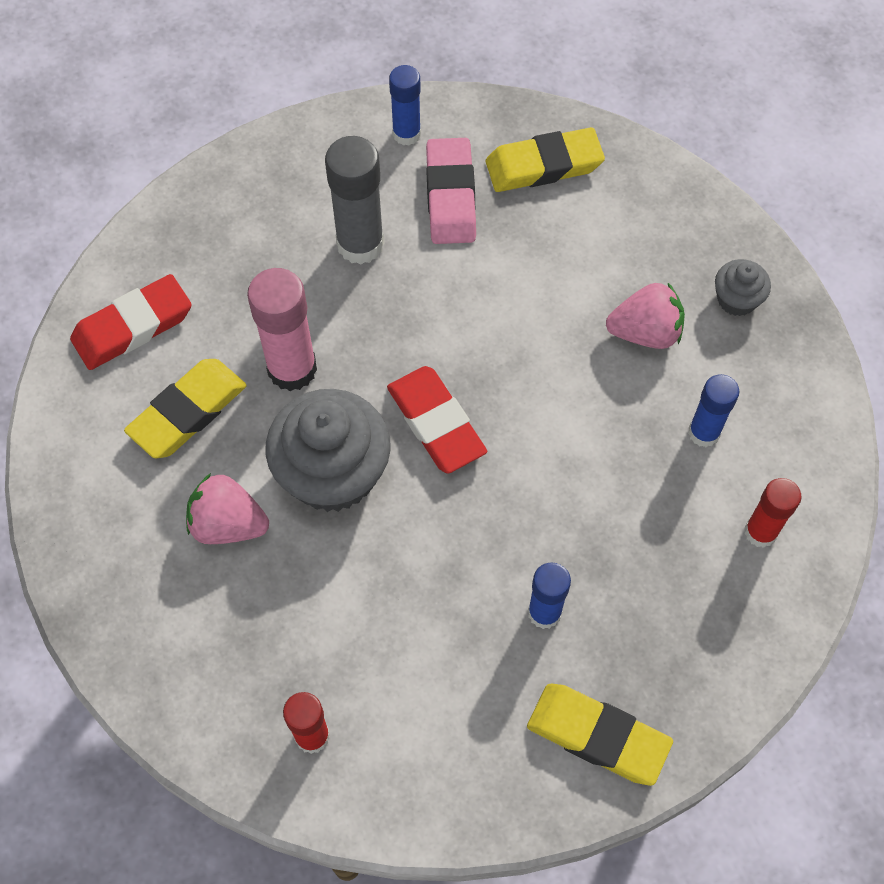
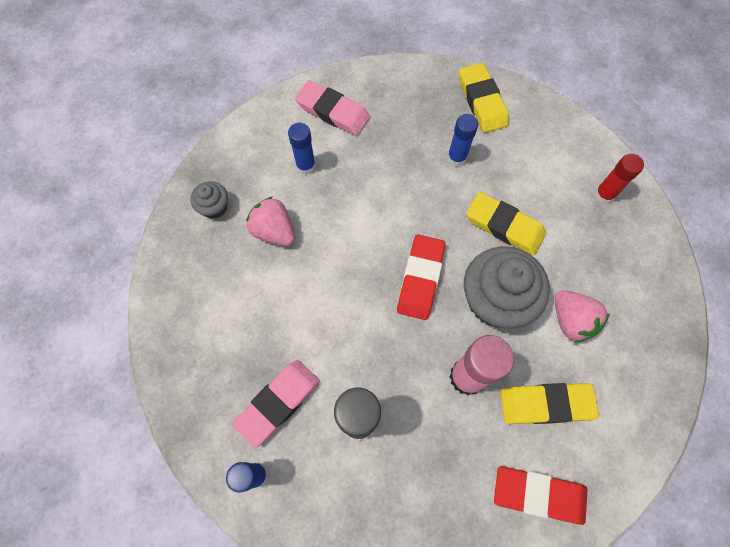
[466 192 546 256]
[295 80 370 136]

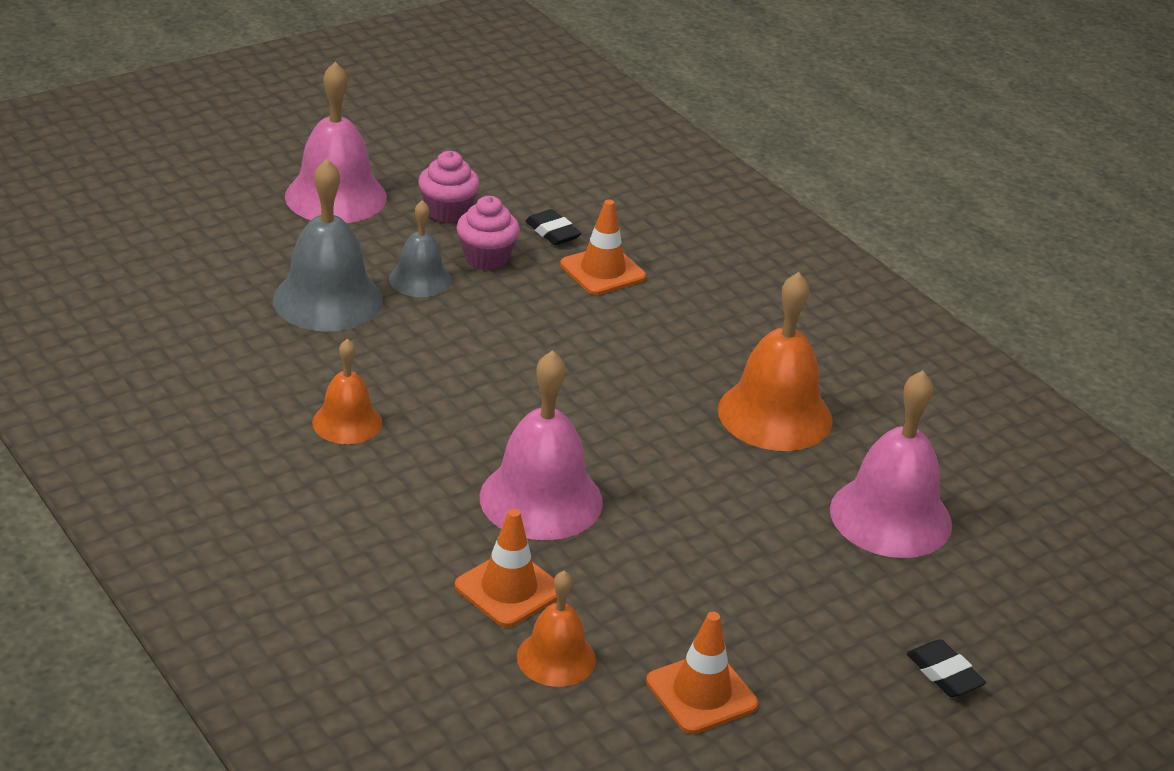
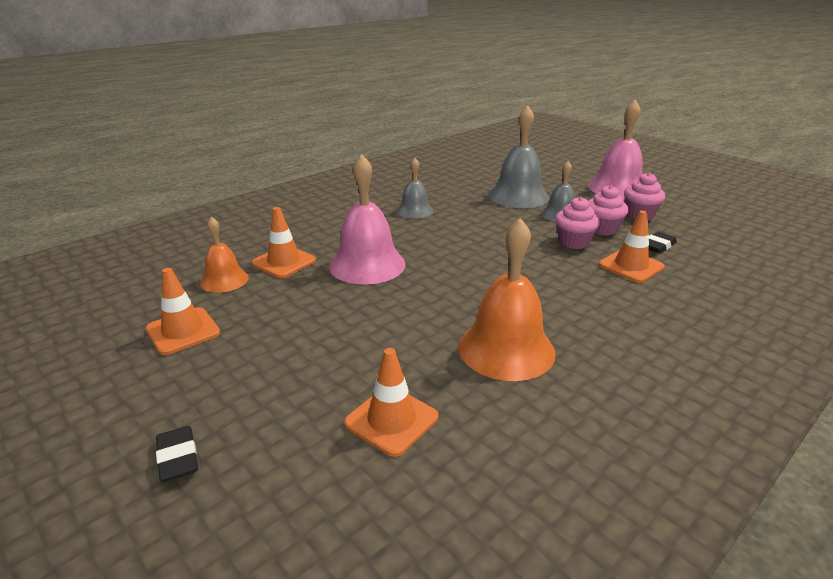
[555 197 600 249]
[344 348 439 457]
[397 158 433 219]
[156 426 198 482]

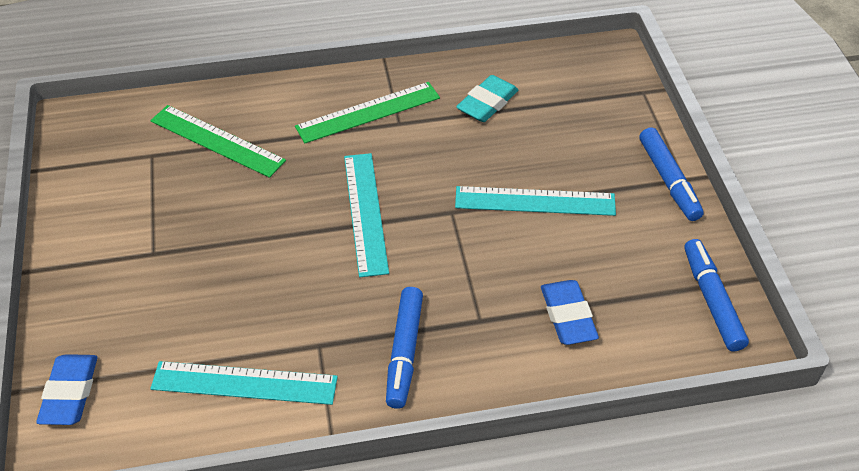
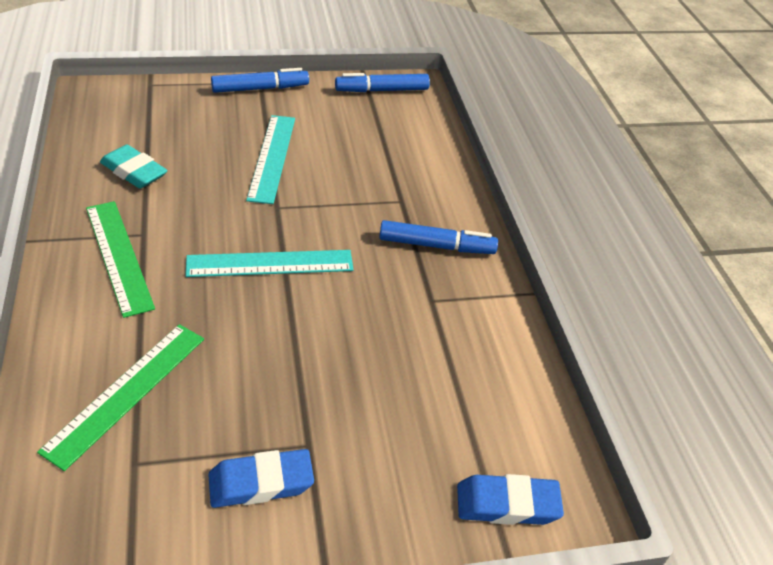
[150 361 338 405] (first image)
[208 449 314 508]

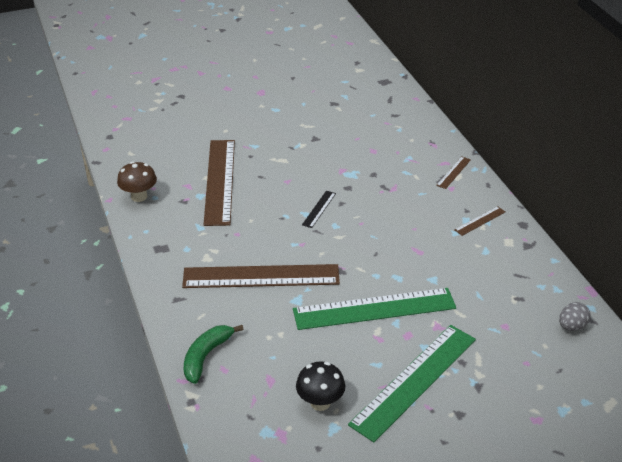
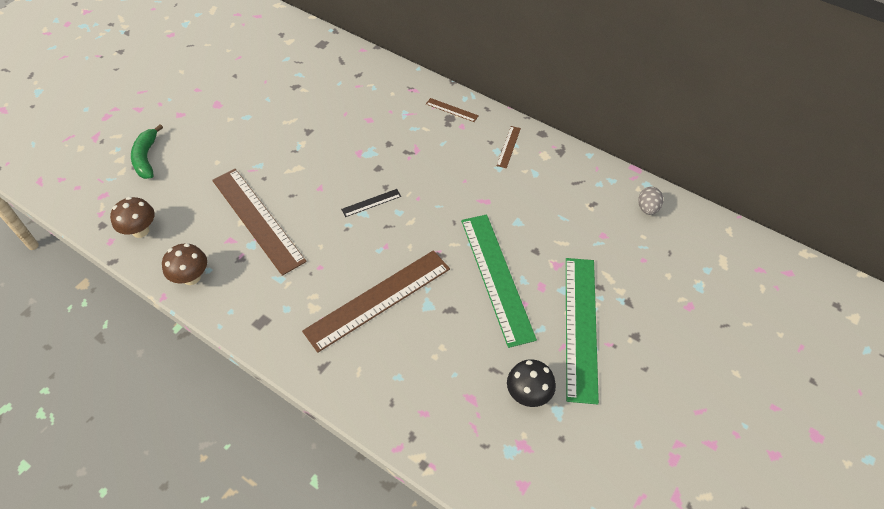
[110 197 154 238]
[131 124 163 179]
[461 214 537 348]
[341 189 401 217]
[426 98 479 122]

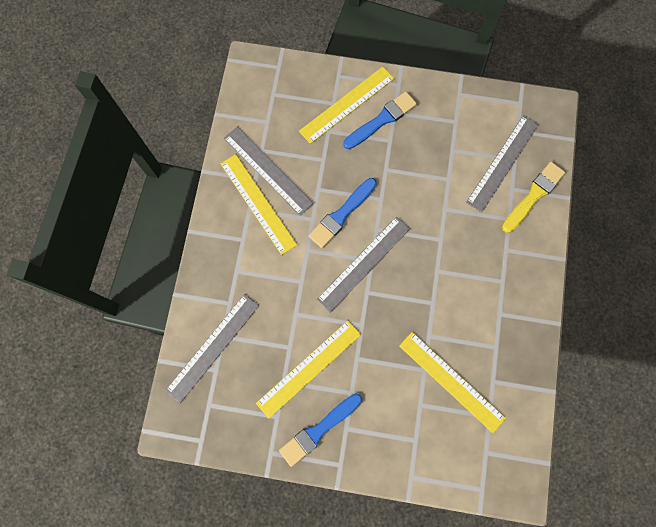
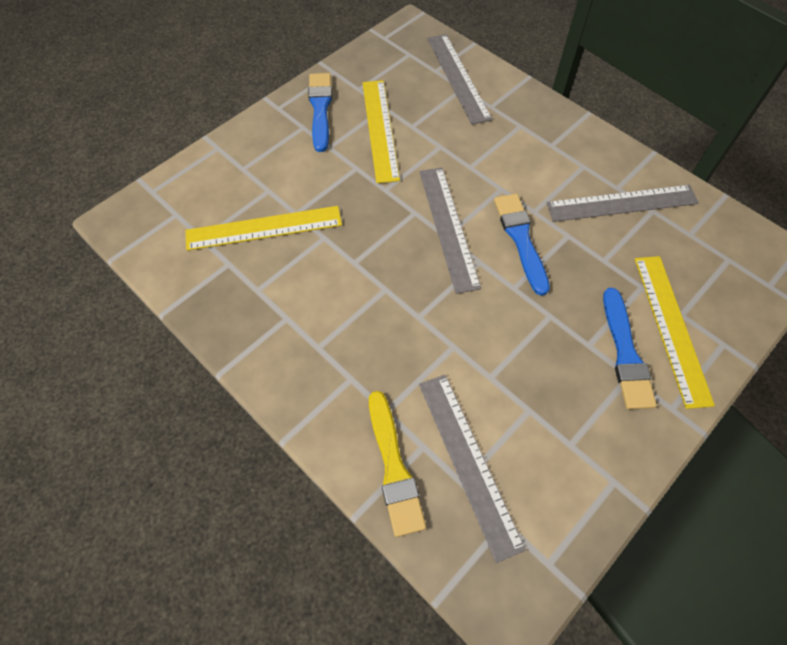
[220 154 297 255] (first image)

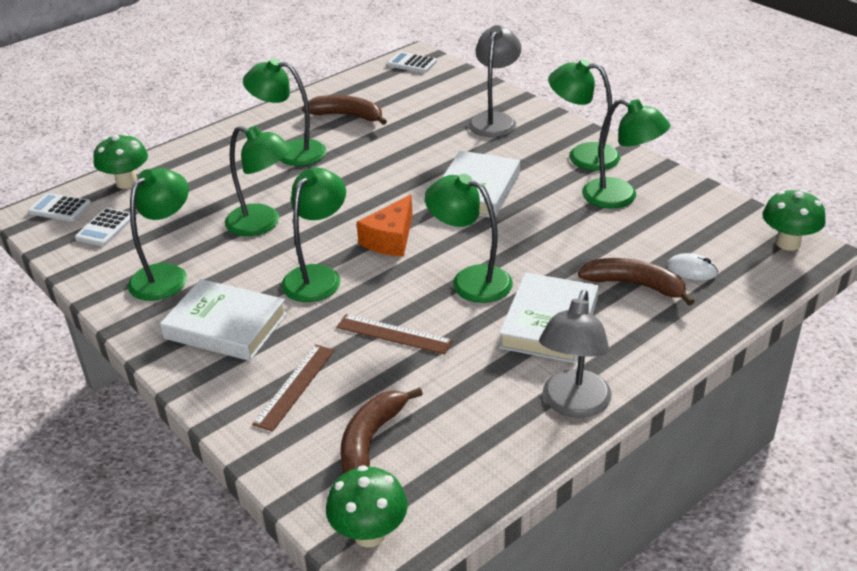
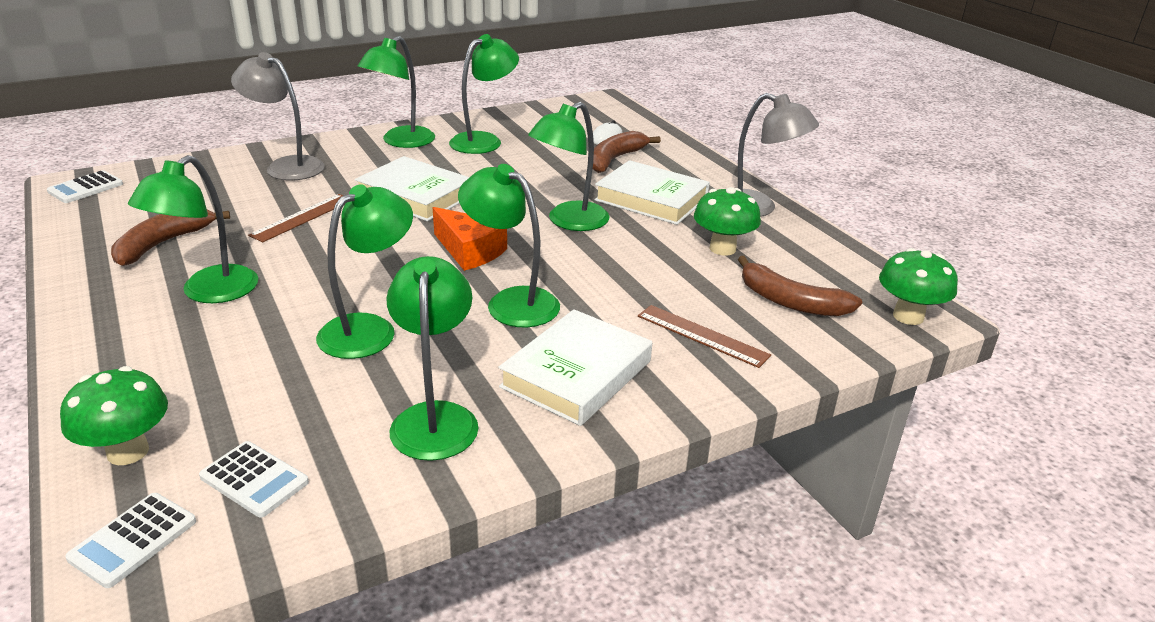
[248 194 345 242]
[694 187 761 256]
[386 256 478 461]

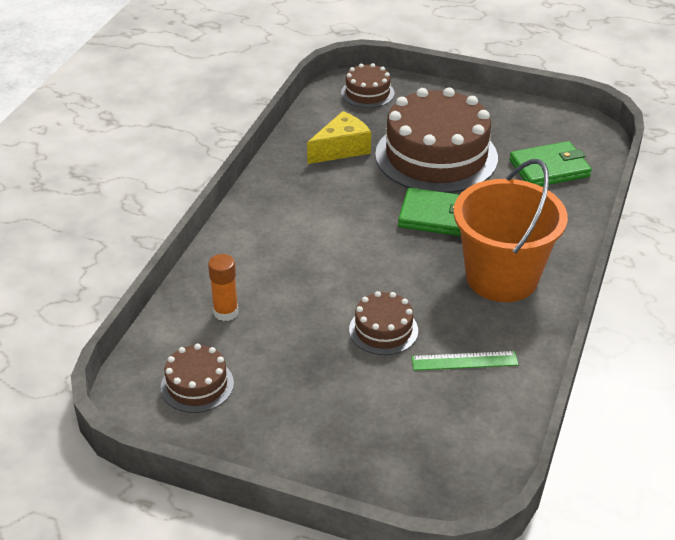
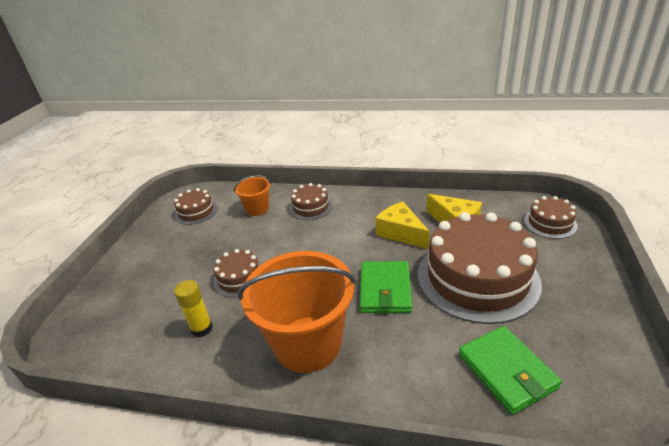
[290 183 333 220]
[375 202 430 249]
[234 175 271 216]
[174 280 213 337]

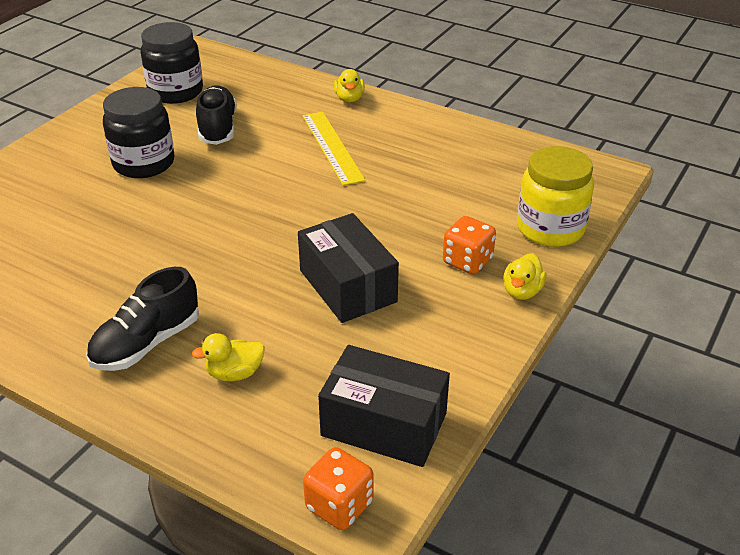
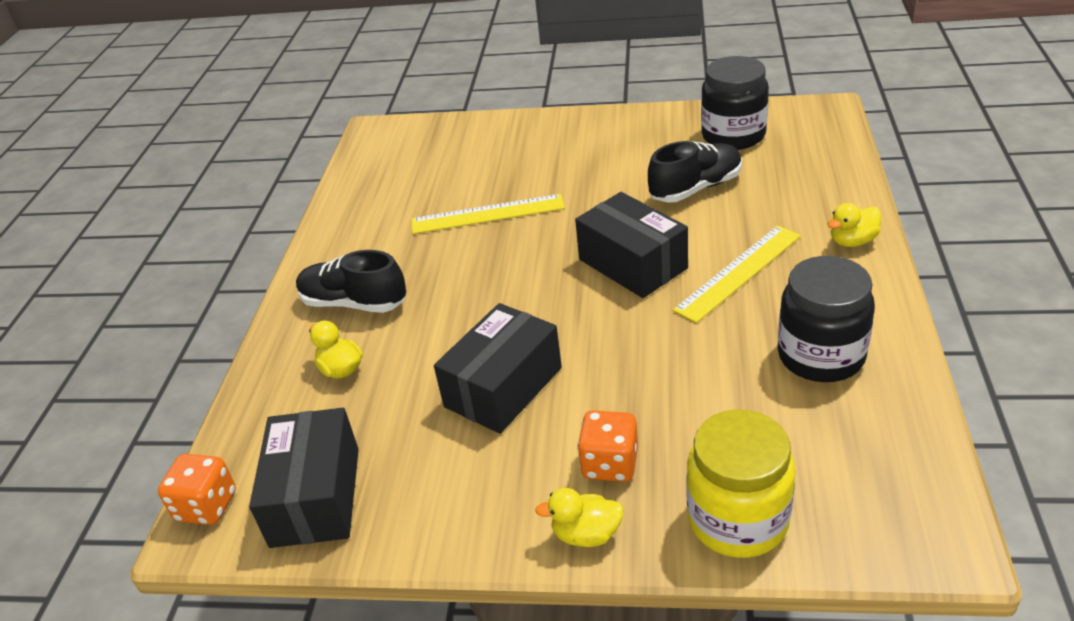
[411 194 565 234]
[575 192 688 298]
[778 256 875 382]

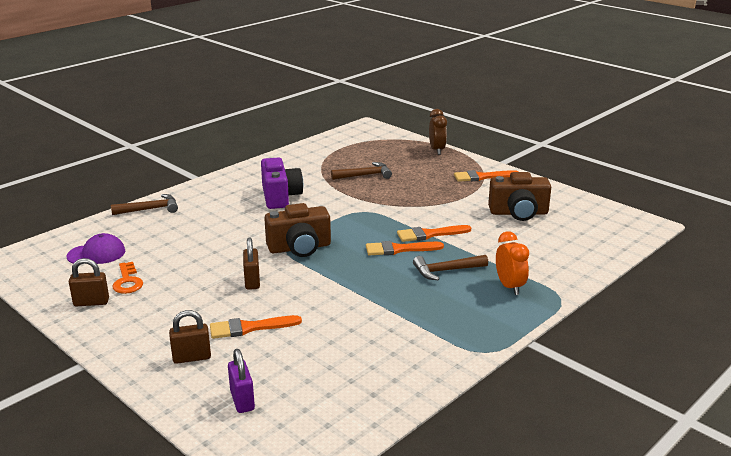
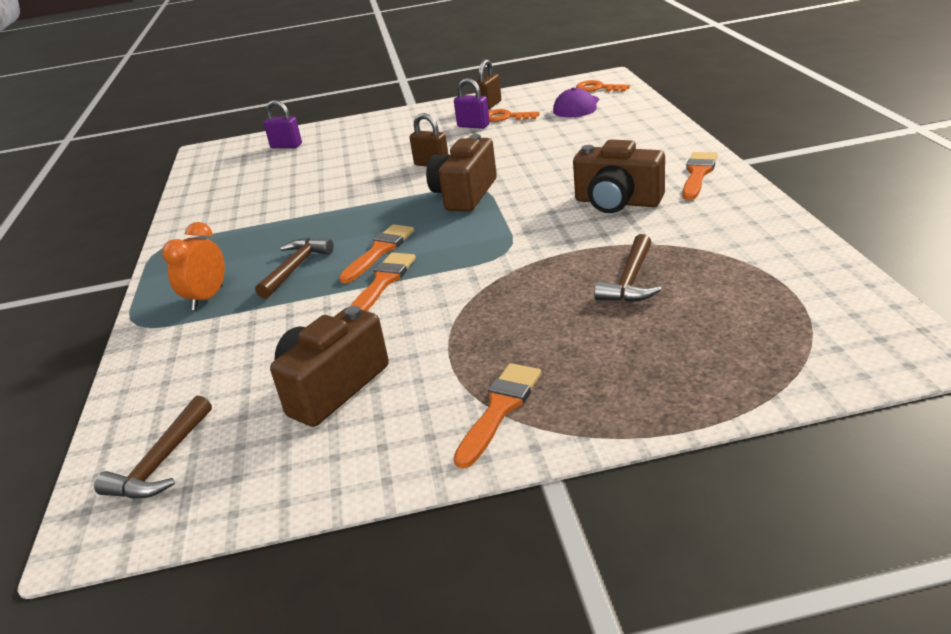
[169 310 211 364] (first image)
[429 109 447 155] (first image)
[454 78 490 129]
[576 80 630 92]
[94 396 212 499]
[682 152 718 200]
[573 140 665 213]
[162 222 225 310]

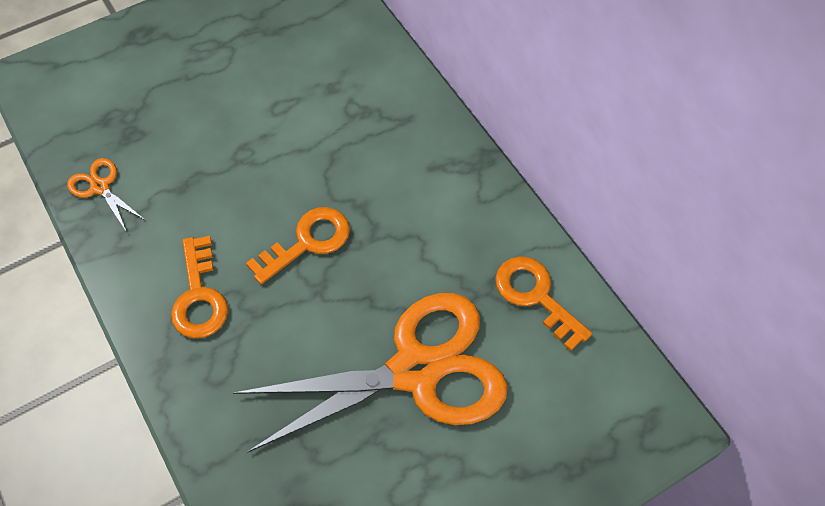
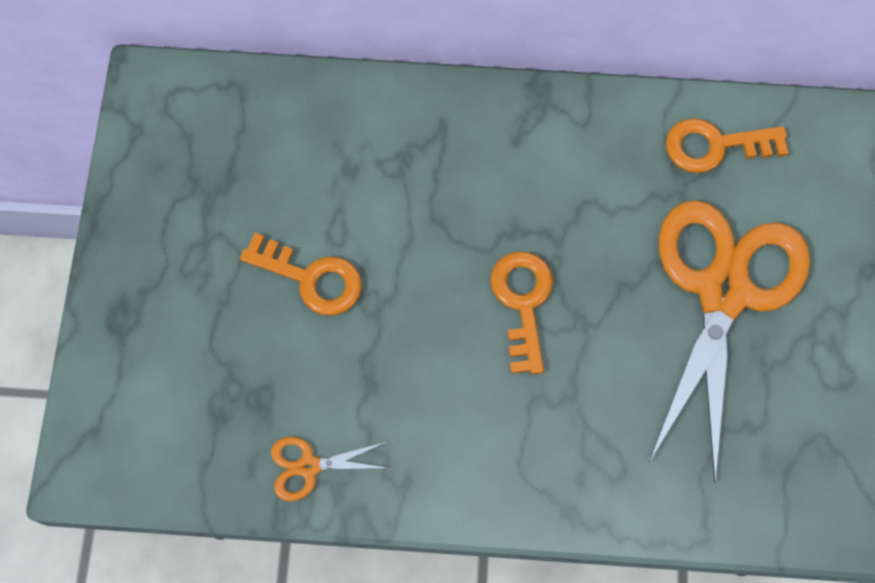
[240 233 362 315]

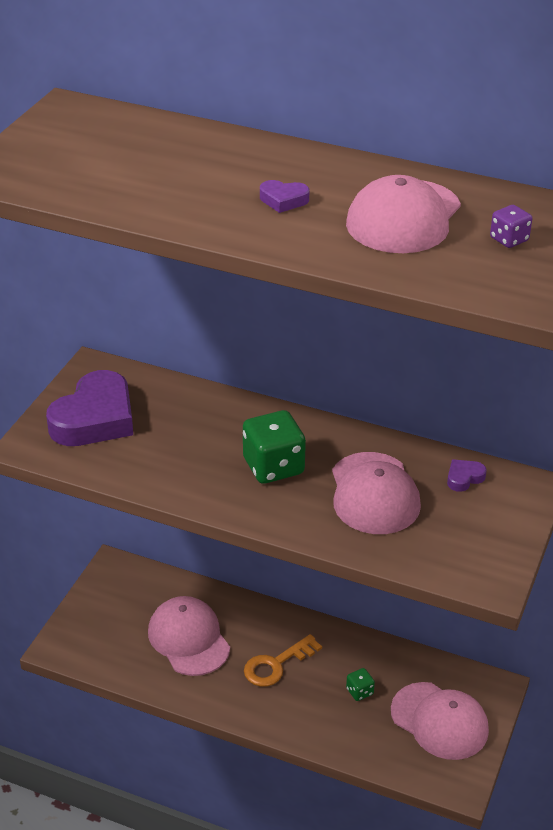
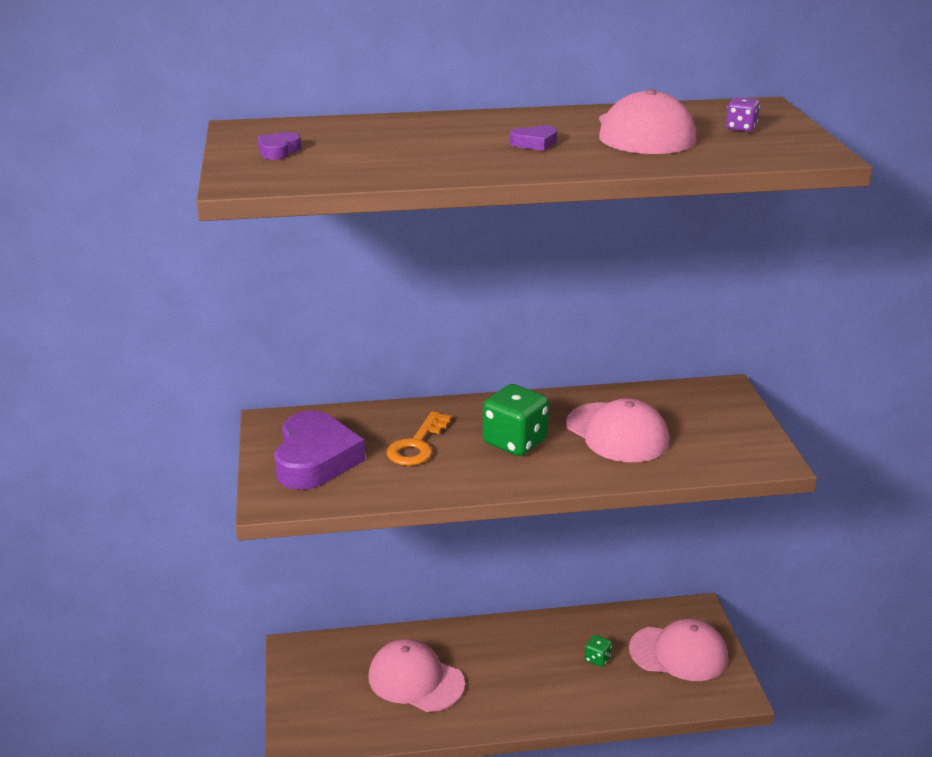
[387 411 452 466]
[258 132 301 160]

